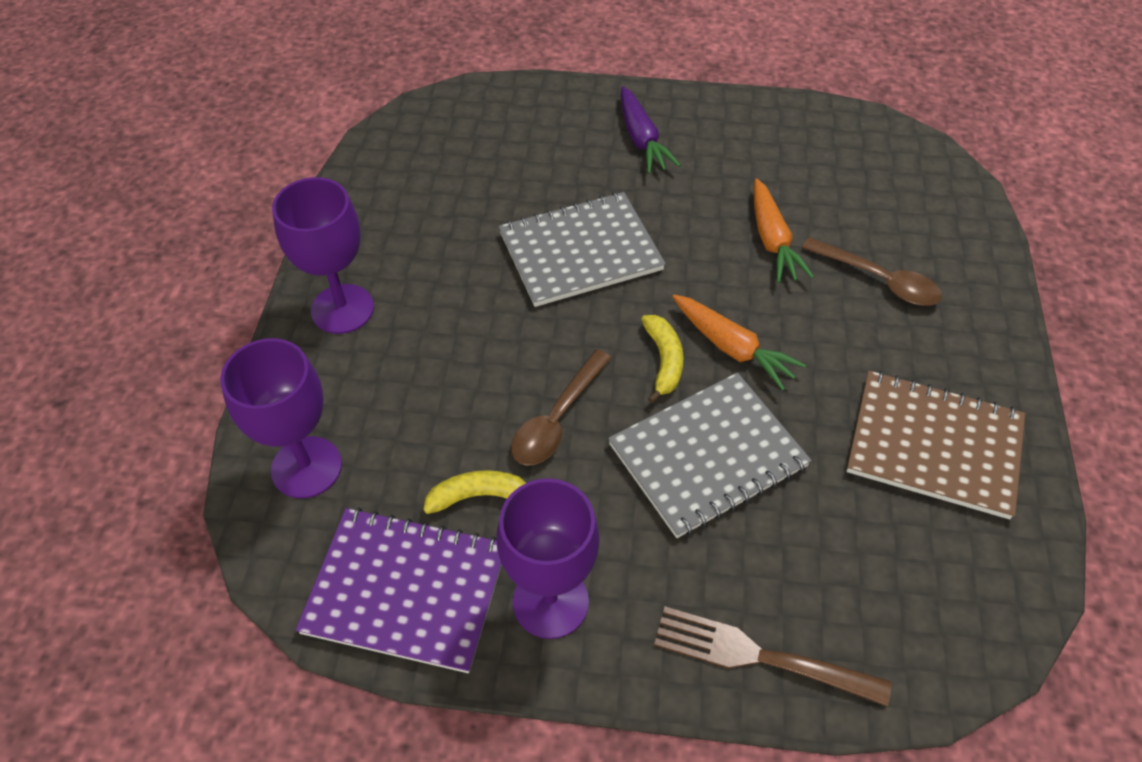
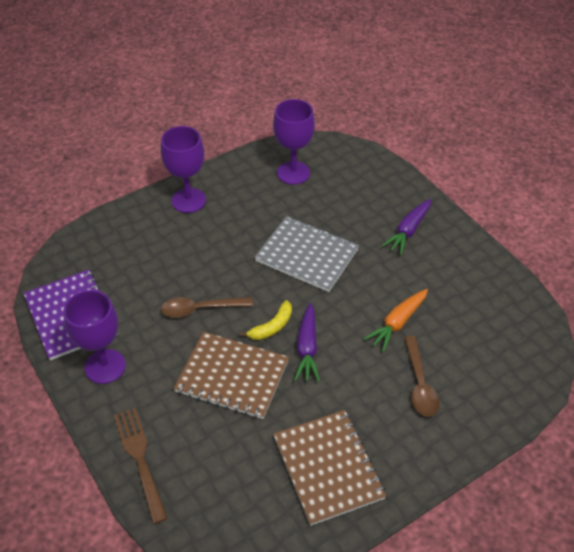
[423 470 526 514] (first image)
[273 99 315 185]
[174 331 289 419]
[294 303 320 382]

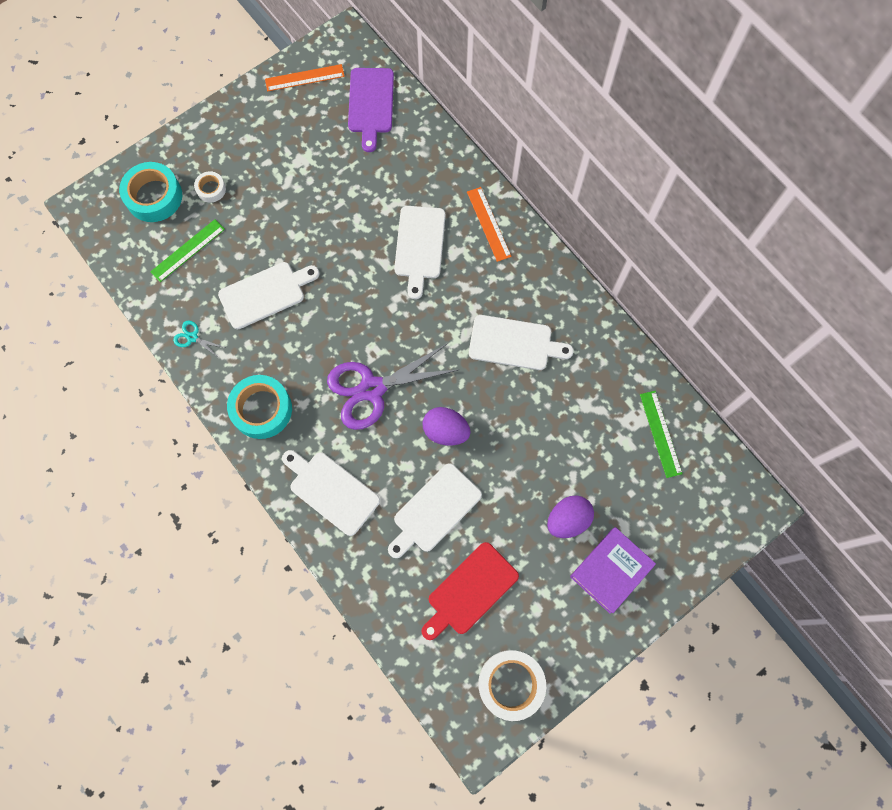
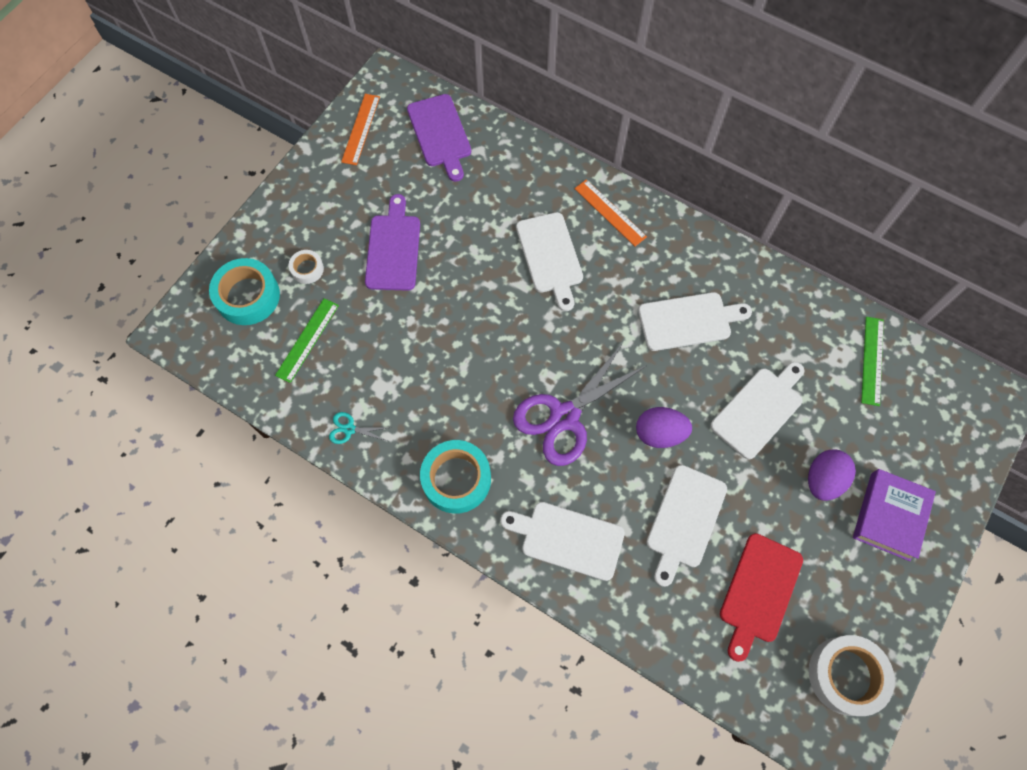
[365 194 420 291]
[710 362 804 459]
[341 94 380 165]
[861 317 884 406]

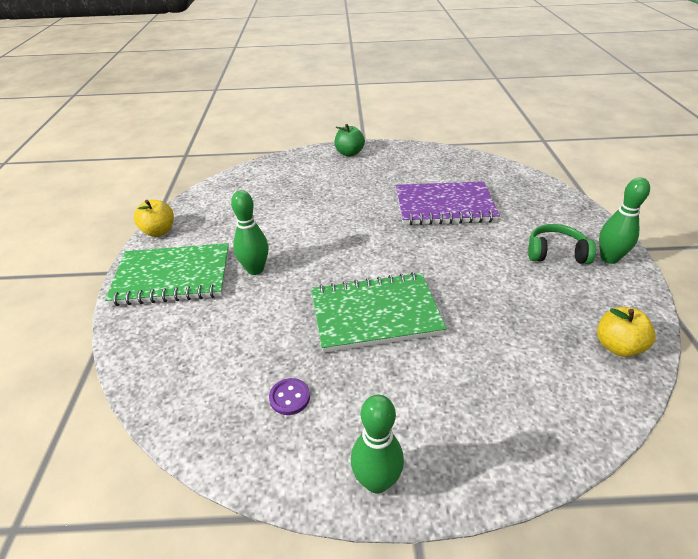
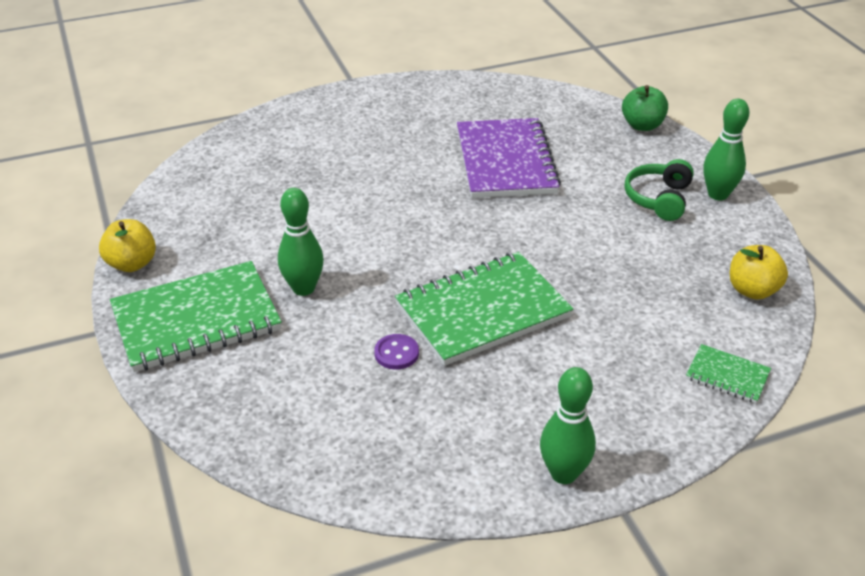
[686 344 771 403]
[374 334 419 370]
[622 85 668 131]
[457 118 561 198]
[624 159 694 221]

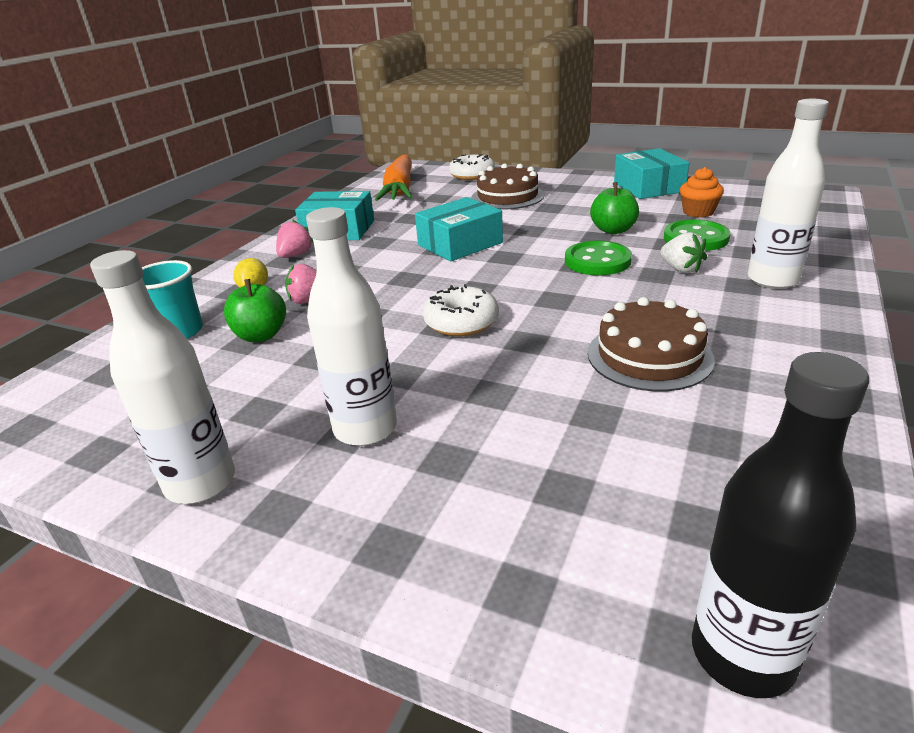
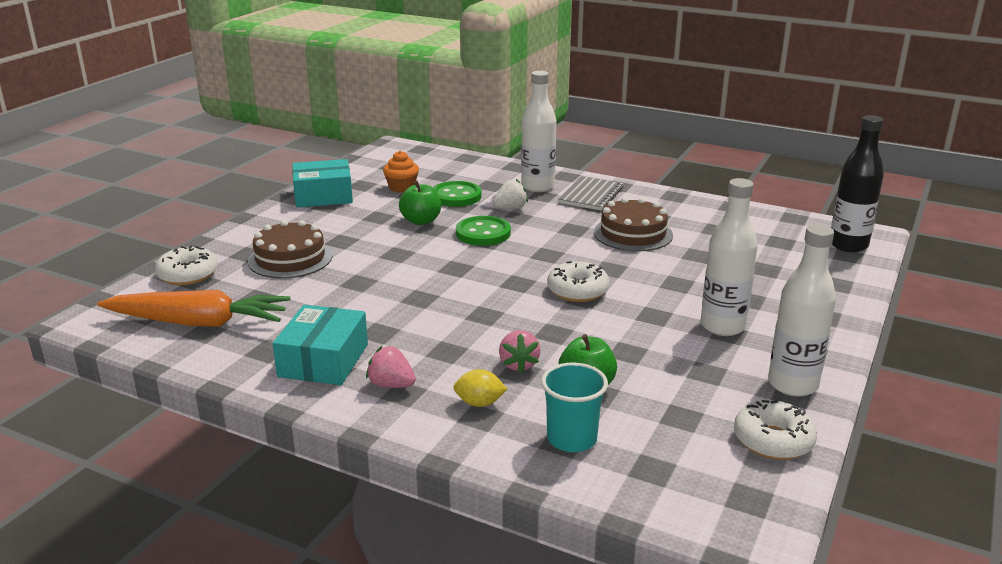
[415 197 503 261] (first image)
[558 176 623 211]
[734 400 817 460]

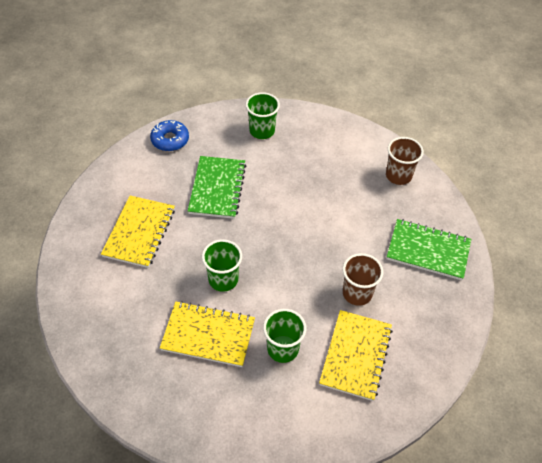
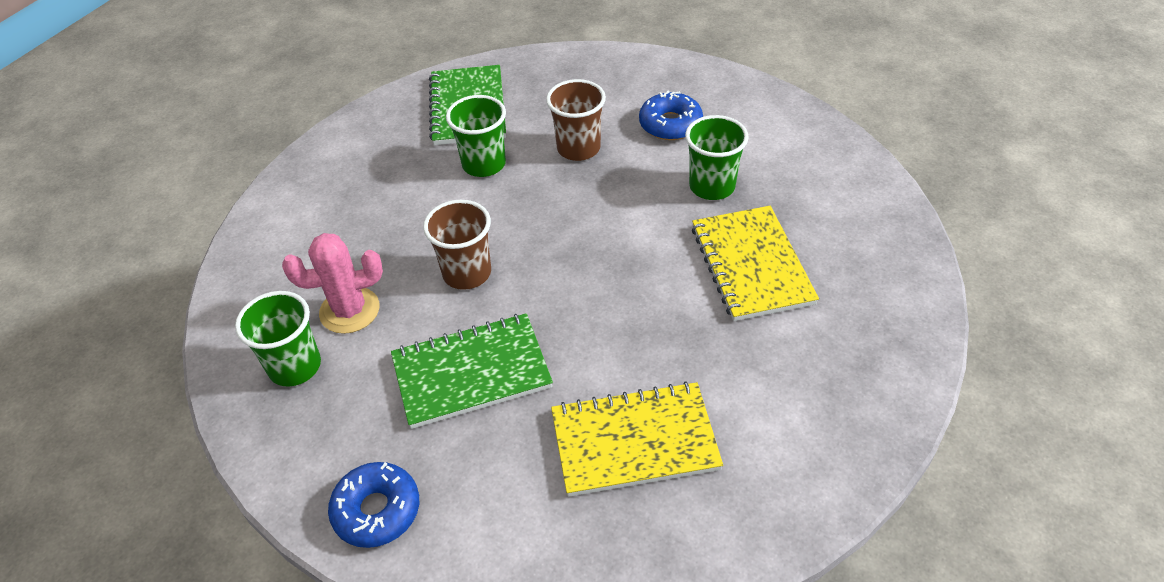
[282 233 383 334]
[446 95 506 177]
[423 200 491 290]
[639 91 703 140]

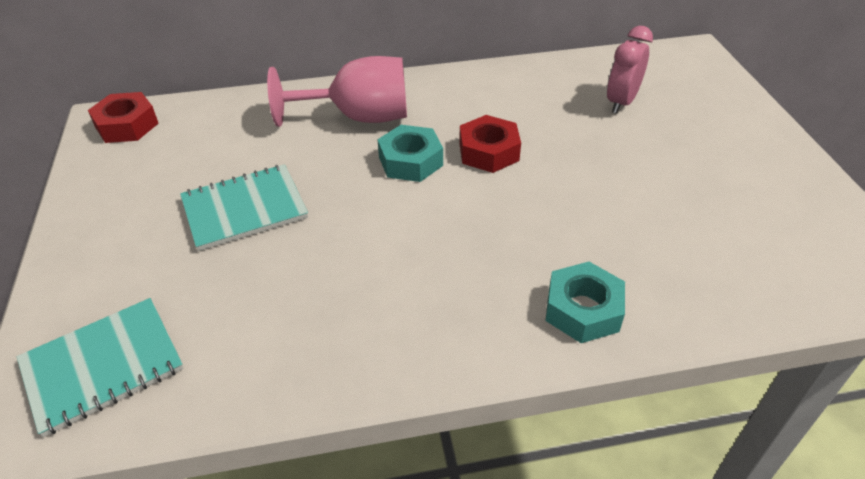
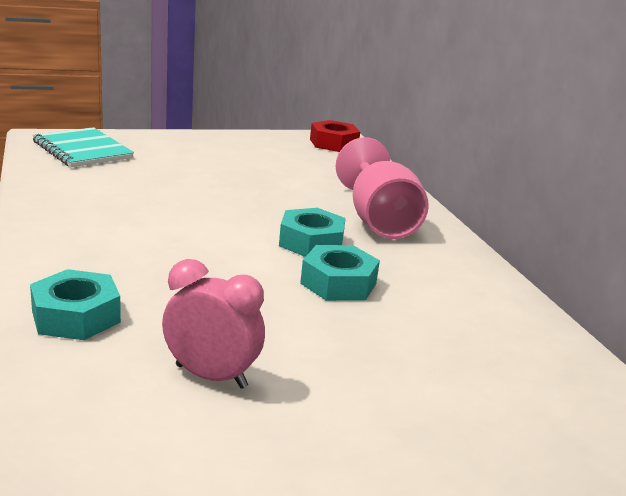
[180 164 308 251] (first image)
[162 259 265 389]
[300 245 380 301]

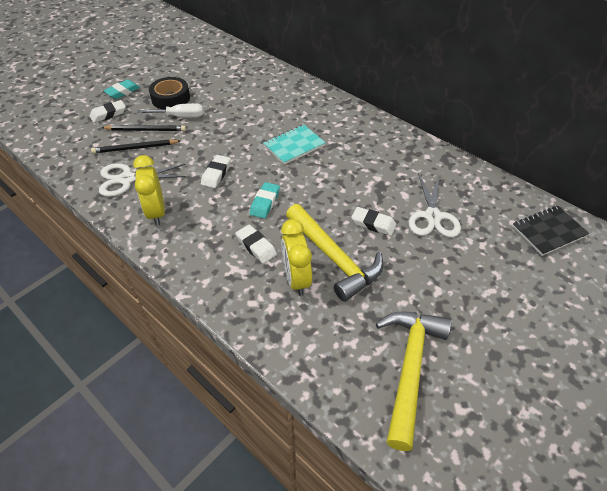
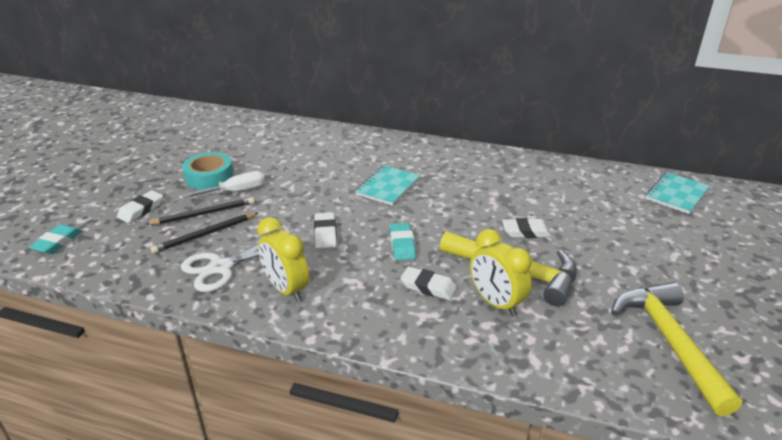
[409 173 461 237] (first image)
[29 224 82 254]
[182 152 234 190]
[645 172 709 214]

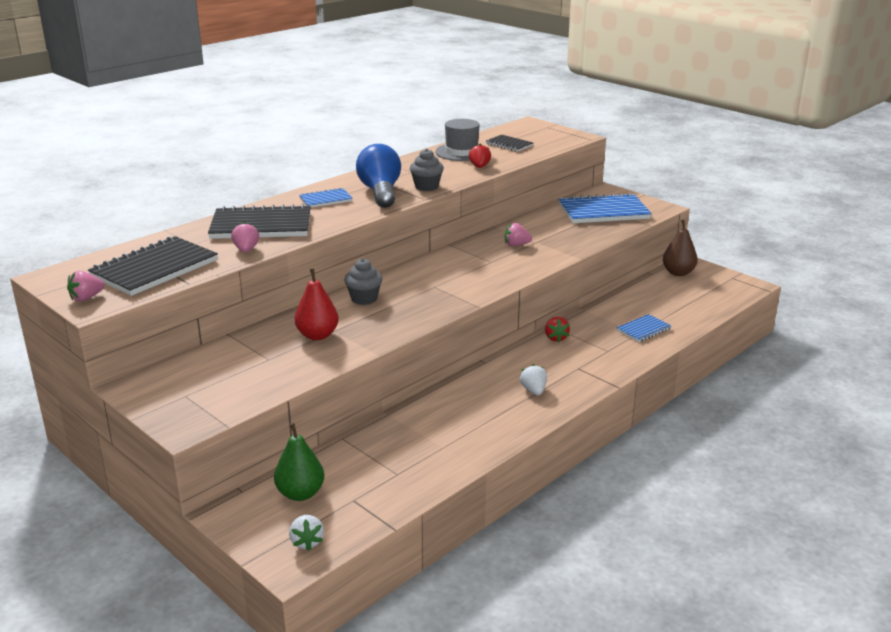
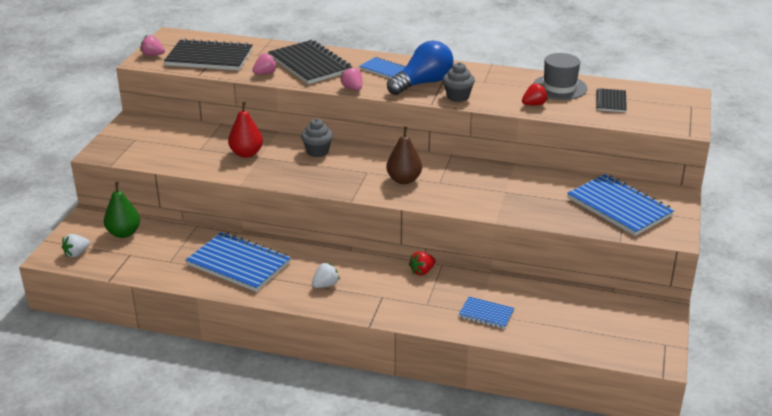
[186 232 291 292]
[341 67 362 90]
[386 126 422 184]

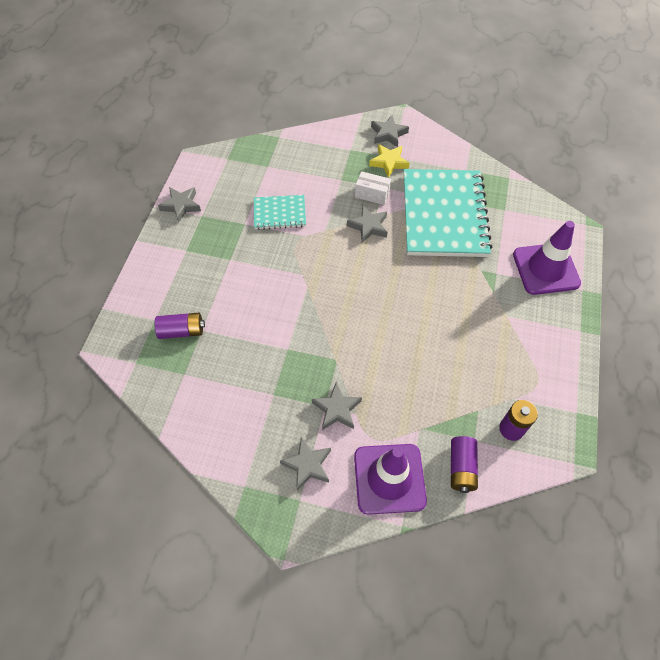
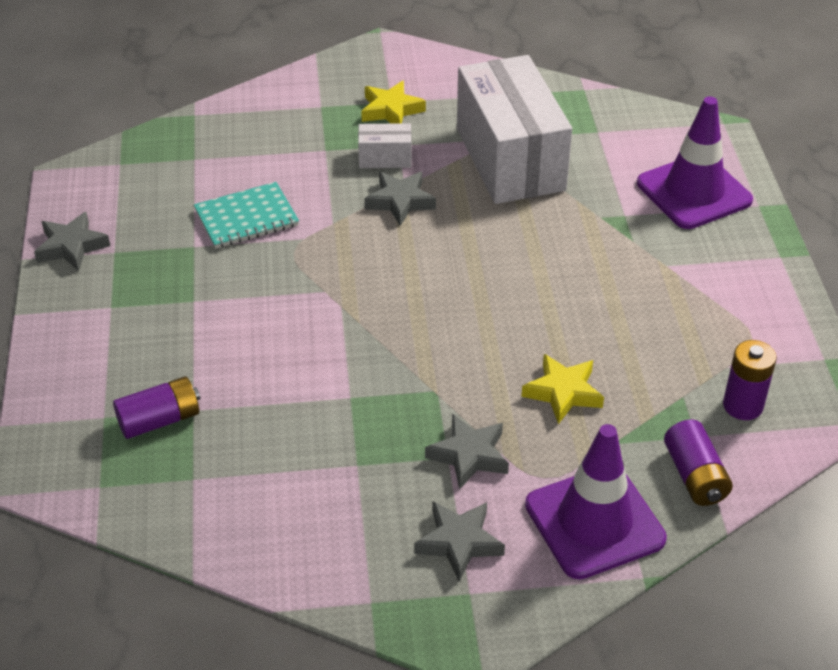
[371 115 409 147] (first image)
[521 354 604 424]
[457 55 572 204]

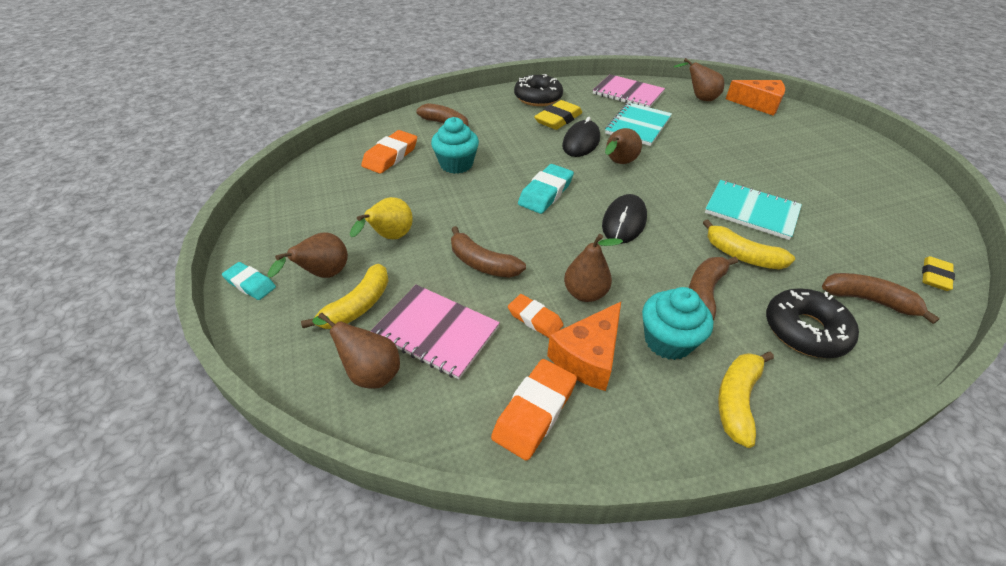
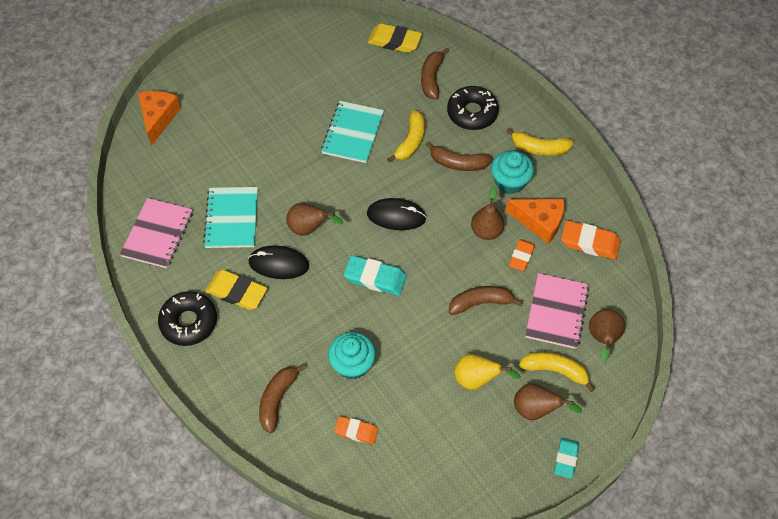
[673 58 724 101] (first image)
[449 286 523 315]
[203 187 258 248]
[334 416 378 444]
[368 23 422 53]

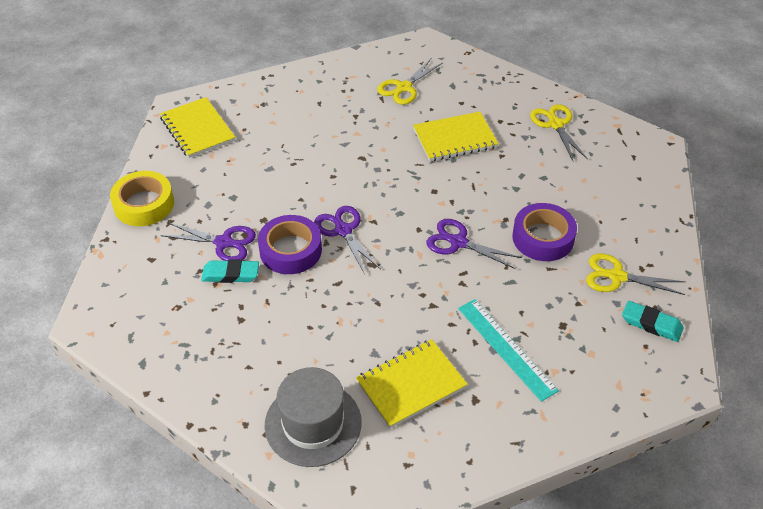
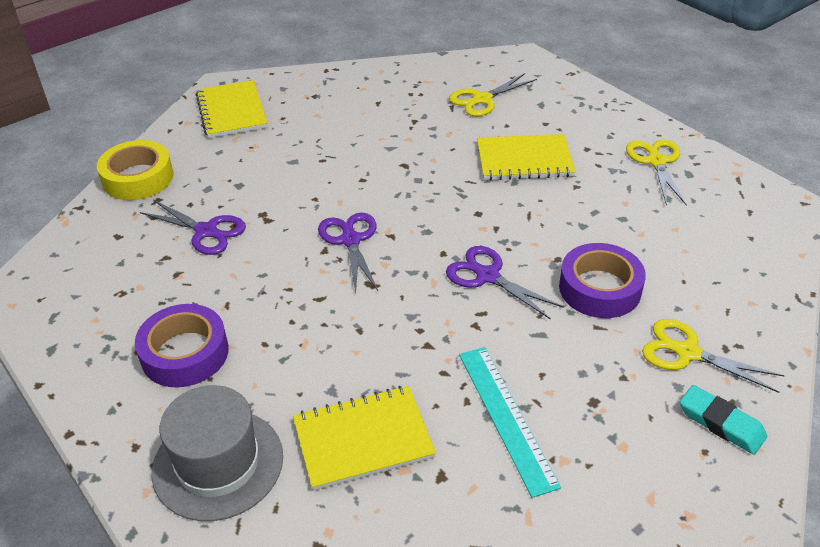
[201 259 259 283] (first image)
[135 304 229 387]

